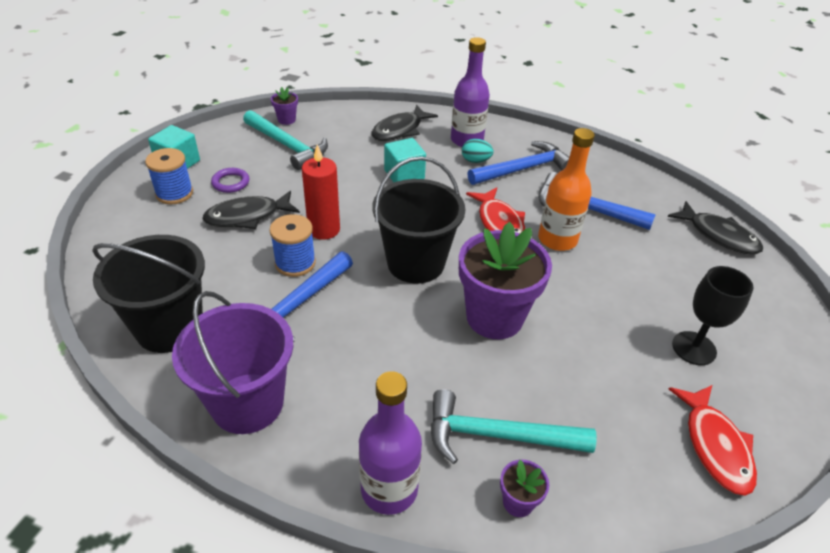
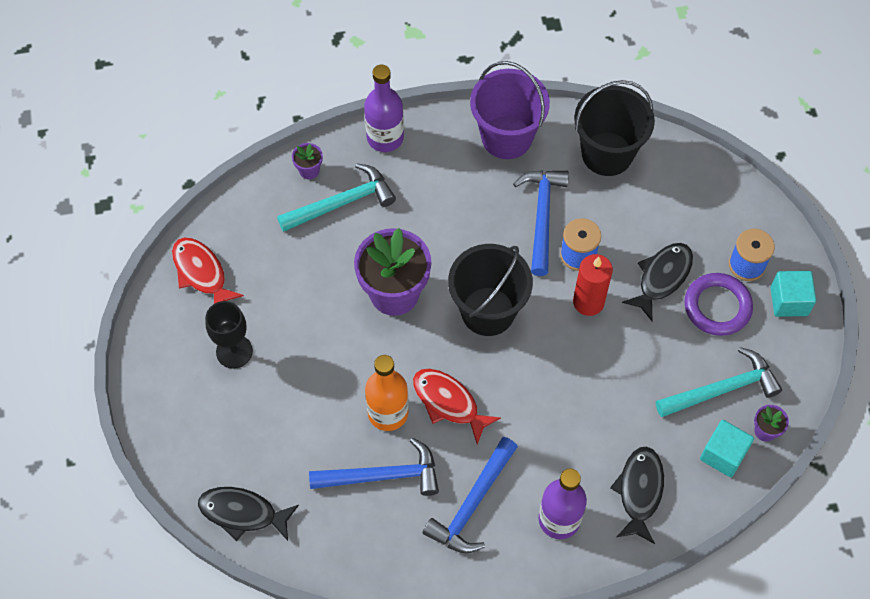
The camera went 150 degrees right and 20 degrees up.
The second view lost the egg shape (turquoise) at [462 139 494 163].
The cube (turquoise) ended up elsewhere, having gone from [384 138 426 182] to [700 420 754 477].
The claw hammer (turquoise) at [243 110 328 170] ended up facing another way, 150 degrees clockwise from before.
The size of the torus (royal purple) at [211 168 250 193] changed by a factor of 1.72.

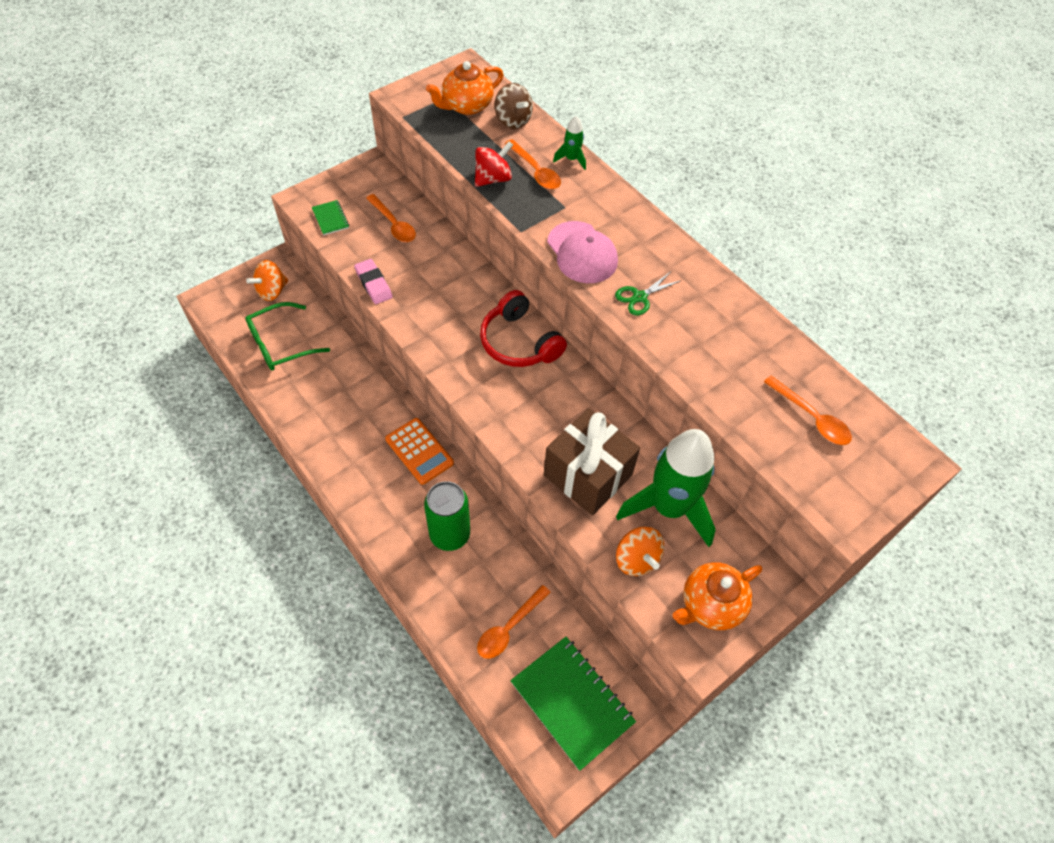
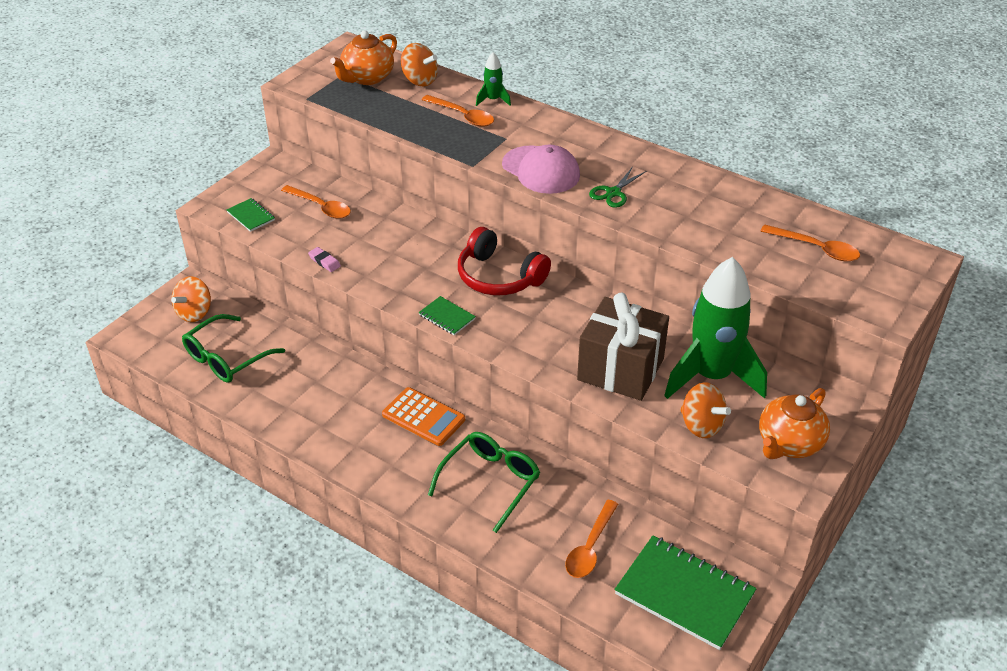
The camera went 15 degrees left and 15 degrees down.
The second view lost the whirligig (crimson) at [475 141 513 187].
The second view gained the notebook (green) at [419 296 476 335].
Where the soda can (green) stood at [424 481 470 551], the glasses (green) came to stand at [428 432 540 533].
What was the whirligig (russet) at [495 83 533 129] turned into the whirligig (orange) at [401 43 438 87].
The size of the pencil eraser (rosy) at [354 259 393 304] changed by a factor of 0.63.

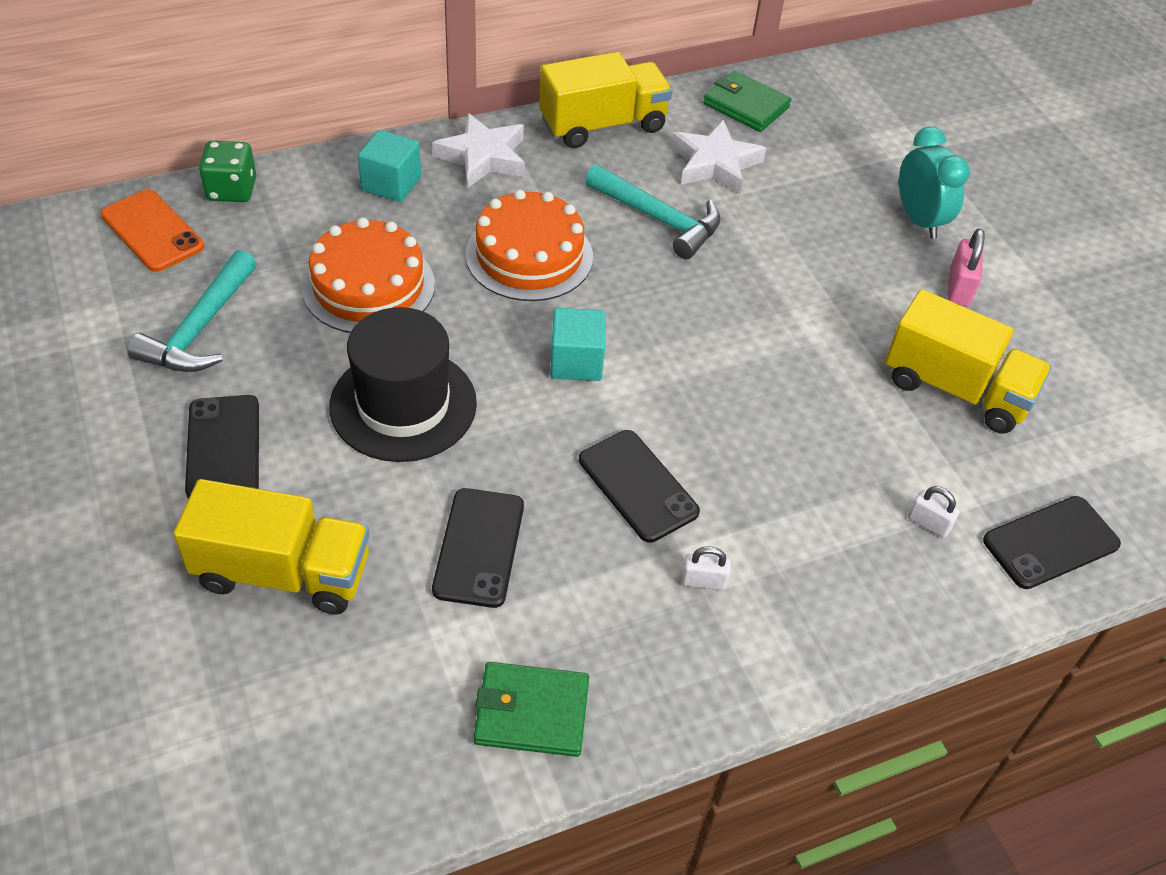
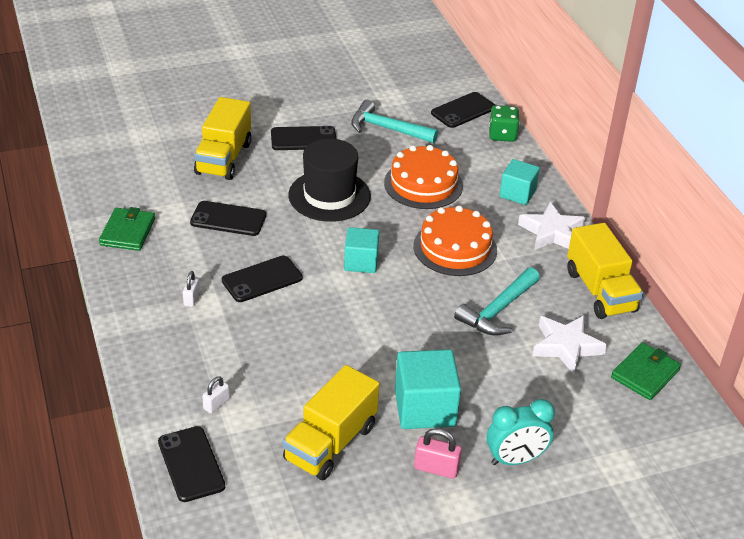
The camera went 95 degrees right and 10 degrees down.
The second view gained the cube (turquoise) at [395 349 461 429].
What was the phone (orange) at [101 189 204 272] turned into the phone (ebony) at [431 92 495 128].

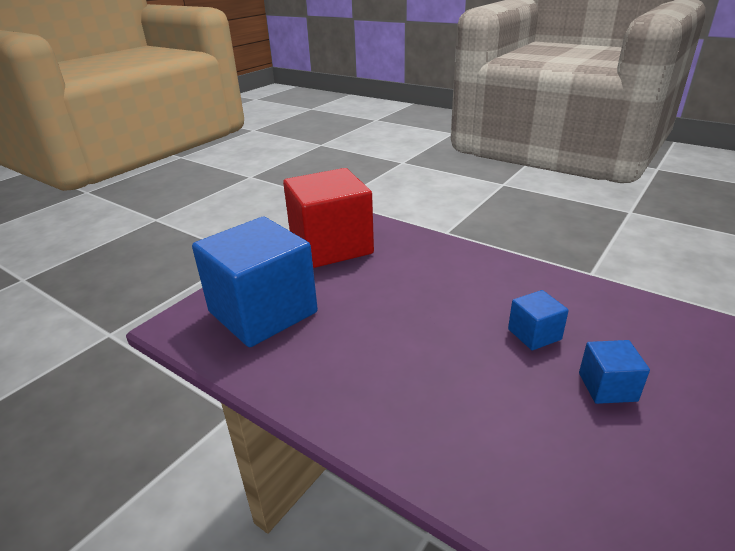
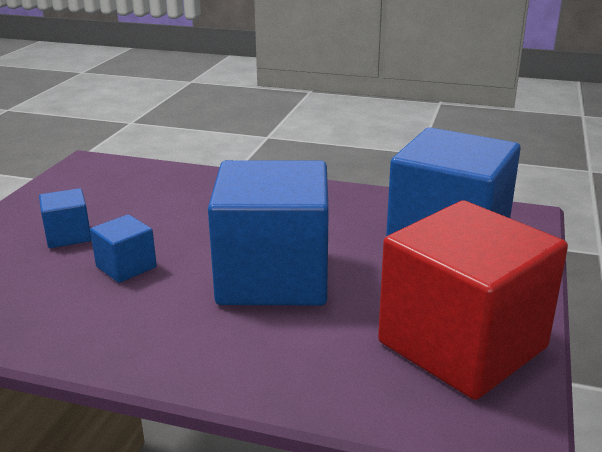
The camera went 160 degrees right and 5 degrees down.
The second view gained the cube (blue) at [208 160 329 305].

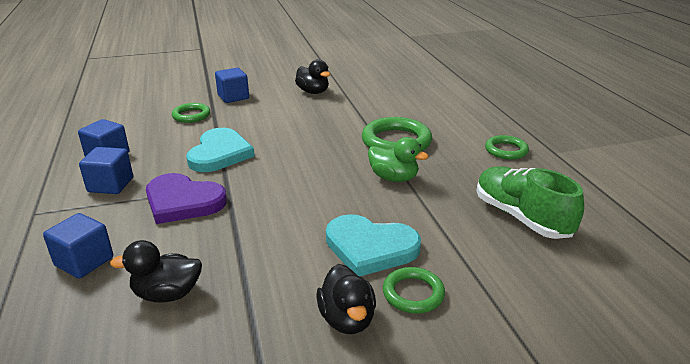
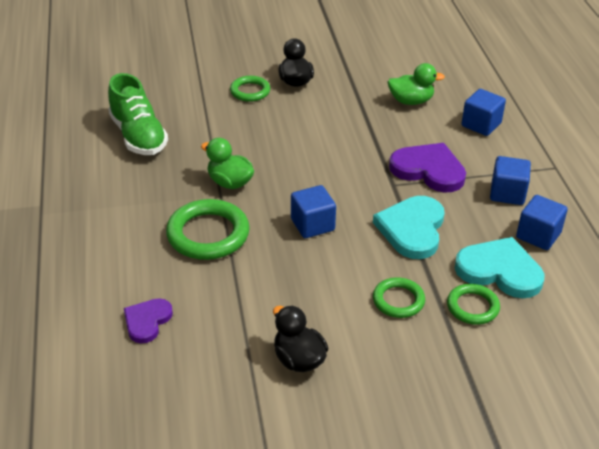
The camera went 175 degrees left and 10 degrees up.
The second view gained the heart shape (royal purple) at [124 298 173 343].
The cube (blue) ended up elsewhere, having gone from [215 68 249 103] to [291 185 336 238].
The heart shape (turquoise) ended up elsewhere, having gone from [326 214 421 276] to [455 237 544 298].
The torus (green) ended up elsewhere, having gone from [485 135 529 160] to [373 277 425 318].
What was the duck (ebony) at [110 240 202 302] turned into the duck (green) at [388 63 445 105].

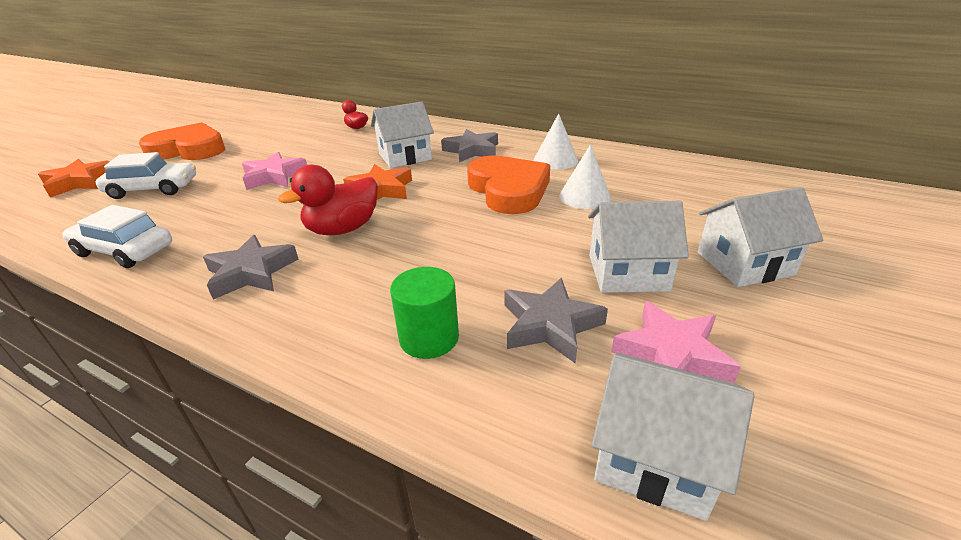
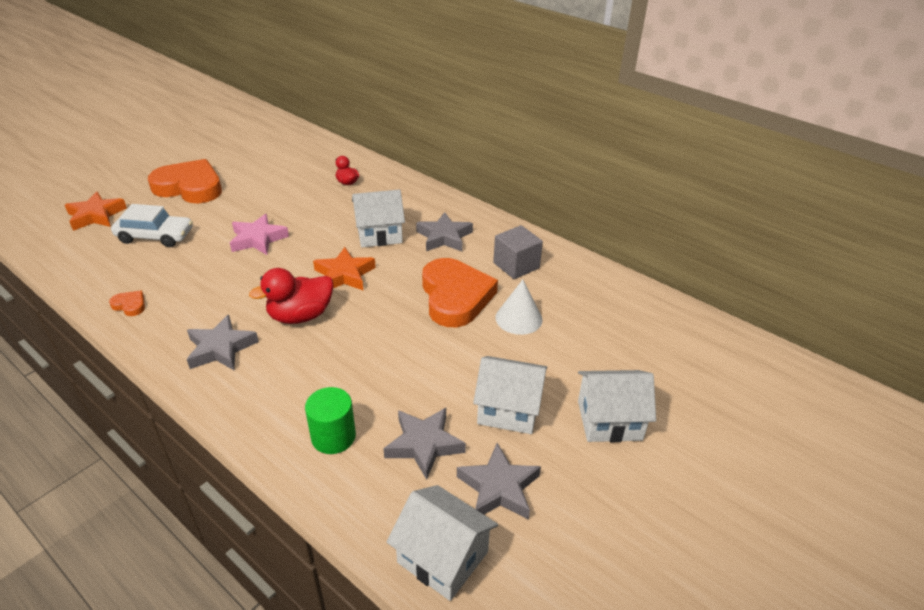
The camera went 10 degrees right and 5 degrees up.
Where the toy car (white) stood at [62 205 172 268], the heart shape (orange) came to stand at [109 291 145 316].
Where the cone shape (white) stood at [534 113 578 170], the cube (grey) came to stand at [493 225 543 279].
What was the five-pointed star (rosy) at [611 301 741 383] turned into the five-pointed star (grey) at [457 443 541 520].

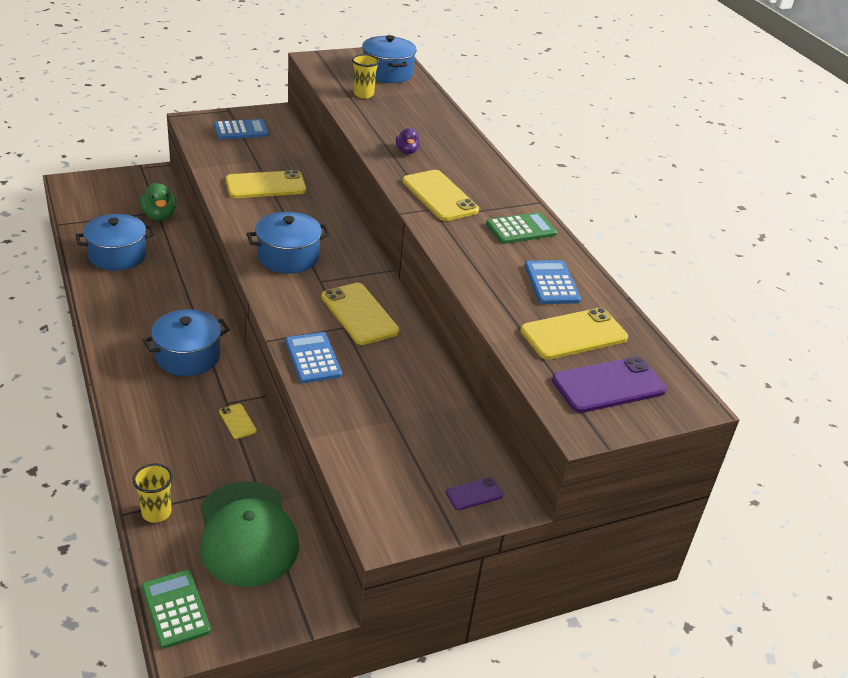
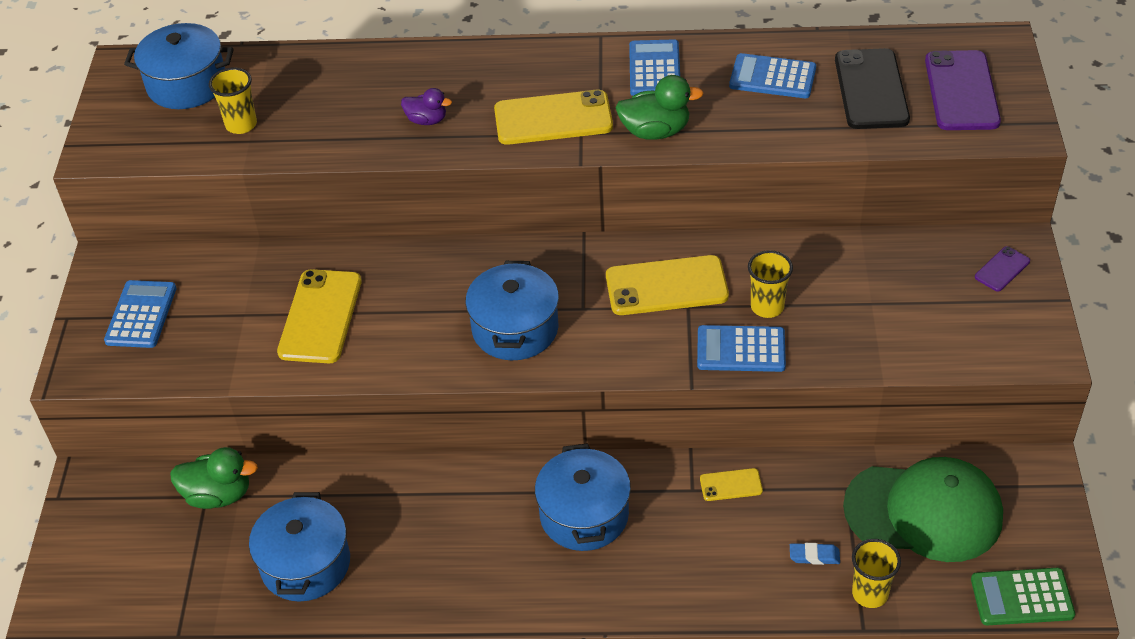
The camera went 60 degrees left and 10 degrees up.
The second view gained the duck (green) at [615 75 704 140].
The second view gained the cup (bright yellow) at [748 250 793 318].
The second view gained the pencil eraser (blue) at [790 543 840 565].
What was the pocket calculator (green) at [486 212 557 244] turned into the pocket calculator (blue) at [629 40 680 96].
What was the phone (bright yellow) at [520 308 628 360] turned into the phone (ebony) at [835 48 910 129].
The phone (royal purple) at [446 478 503 510] ended up facing another way, 45 degrees clockwise from before.

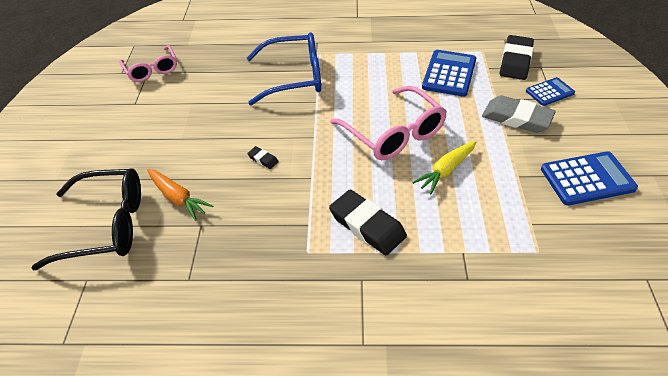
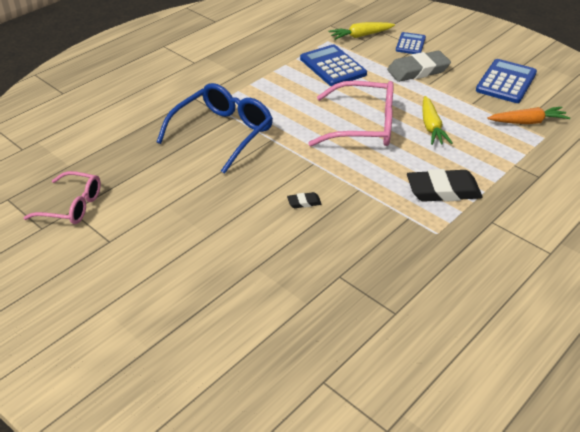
The camera went 50 degrees left and 5 degrees down.
The second view lost the glasses (ebony) at [31 168 141 270].
The root vegetable (orange) ended up elsewhere, having gone from [147 169 213 221] to [487 107 570 124].
Where the pencil eraser (ebony) stood at [500 35 534 80], the root vegetable (bright yellow) came to stand at [328 22 395 40].

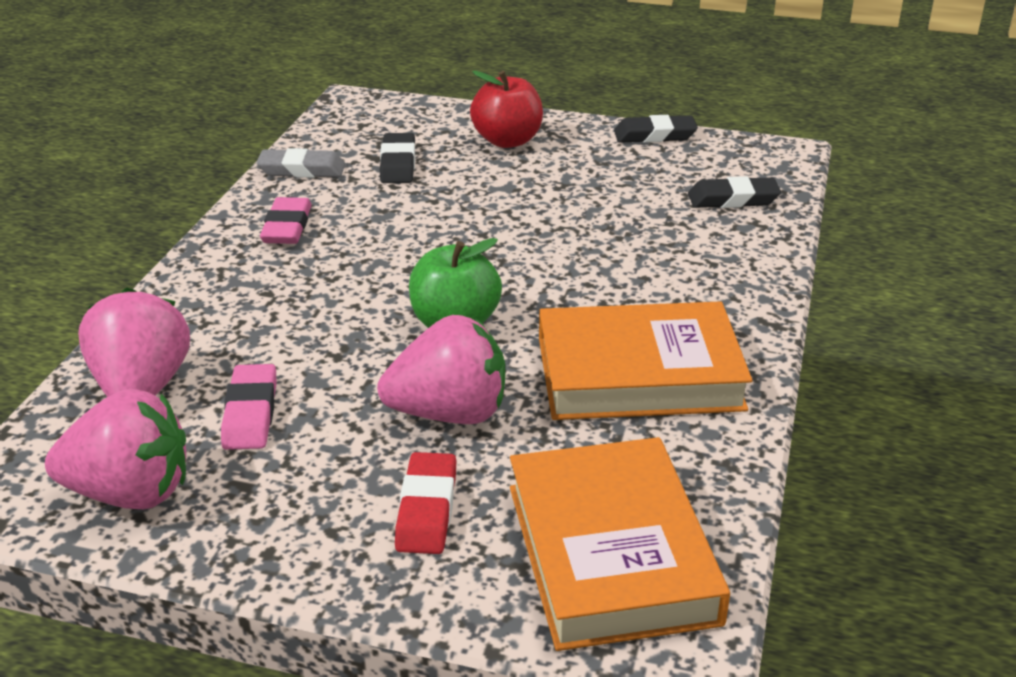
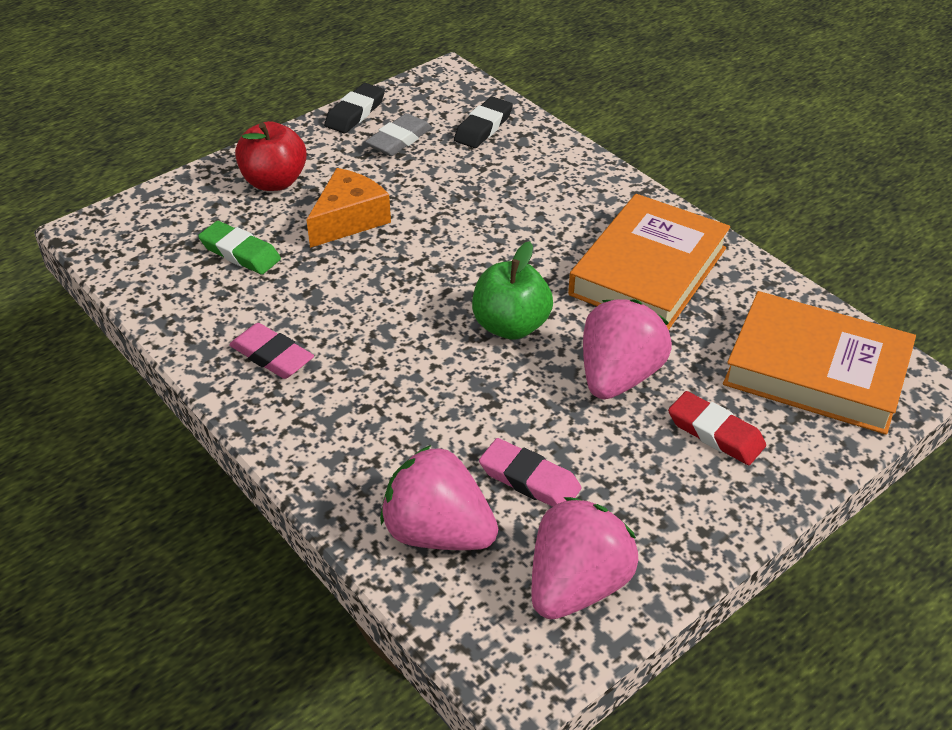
The camera went 55 degrees left and 10 degrees up.
The second view gained the cheese wedge (orange) at [307 168 391 248].
The pencil eraser (grey) ended up elsewhere, having gone from [257 148 345 178] to [365 113 432 156].
What was the pencil eraser (ebony) at [380 133 415 183] turned into the pencil eraser (green) at [198 221 281 274].

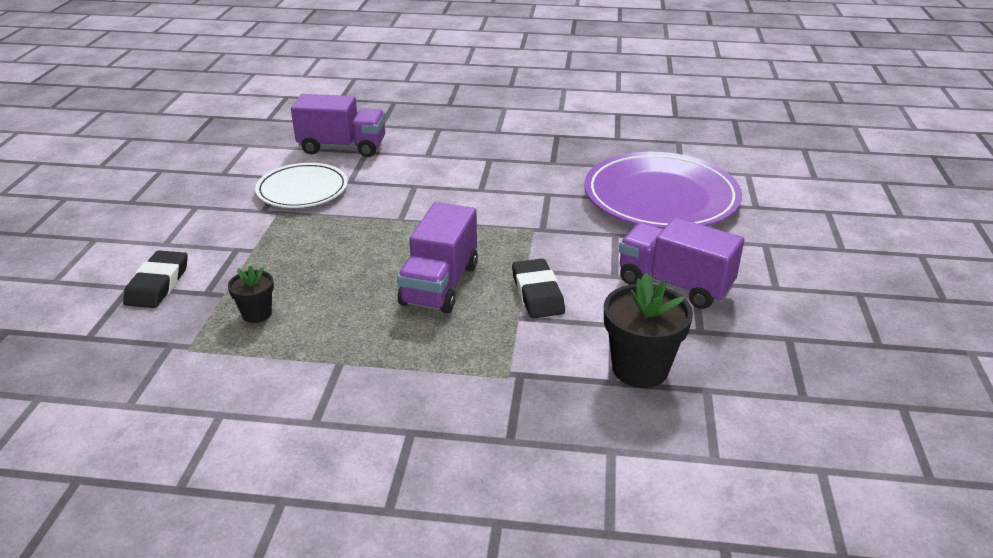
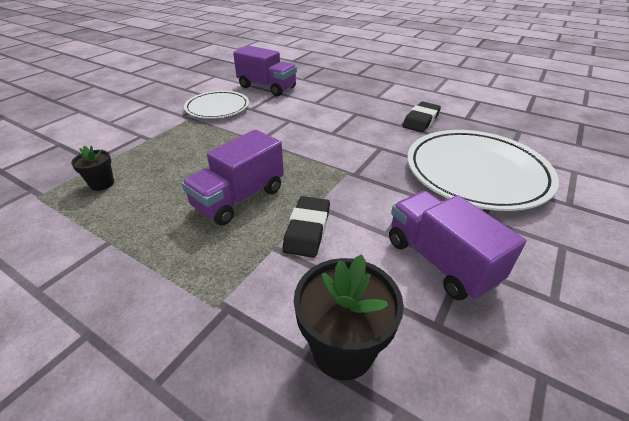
The camera went 25 degrees right and 5 degrees up.
The pencil eraser (ebony) ended up elsewhere, having gone from [123 250 188 308] to [403 101 441 132].
What was the flat dish (royal purple) at [584 152 742 229] turned into the flat dish (white) at [407 130 559 211].

